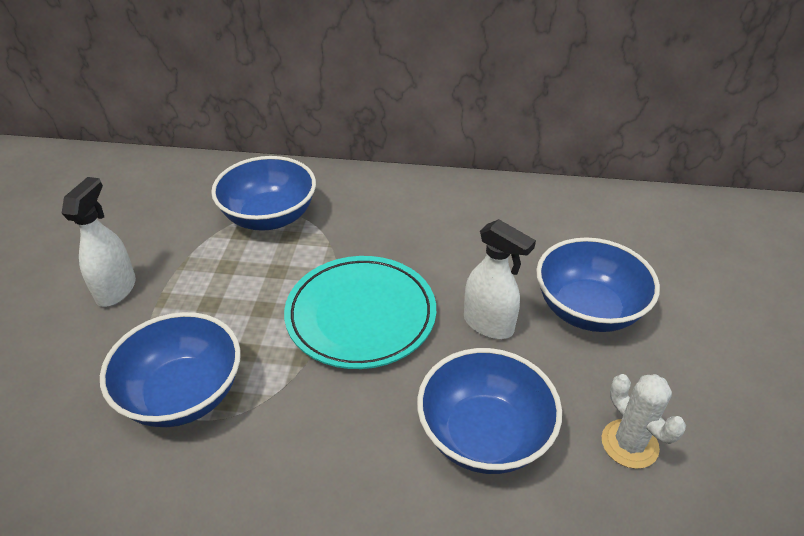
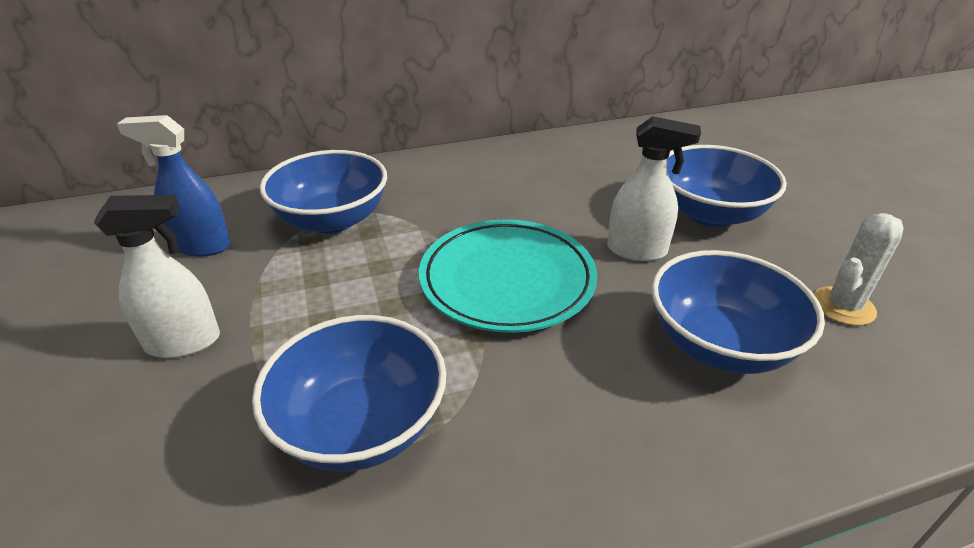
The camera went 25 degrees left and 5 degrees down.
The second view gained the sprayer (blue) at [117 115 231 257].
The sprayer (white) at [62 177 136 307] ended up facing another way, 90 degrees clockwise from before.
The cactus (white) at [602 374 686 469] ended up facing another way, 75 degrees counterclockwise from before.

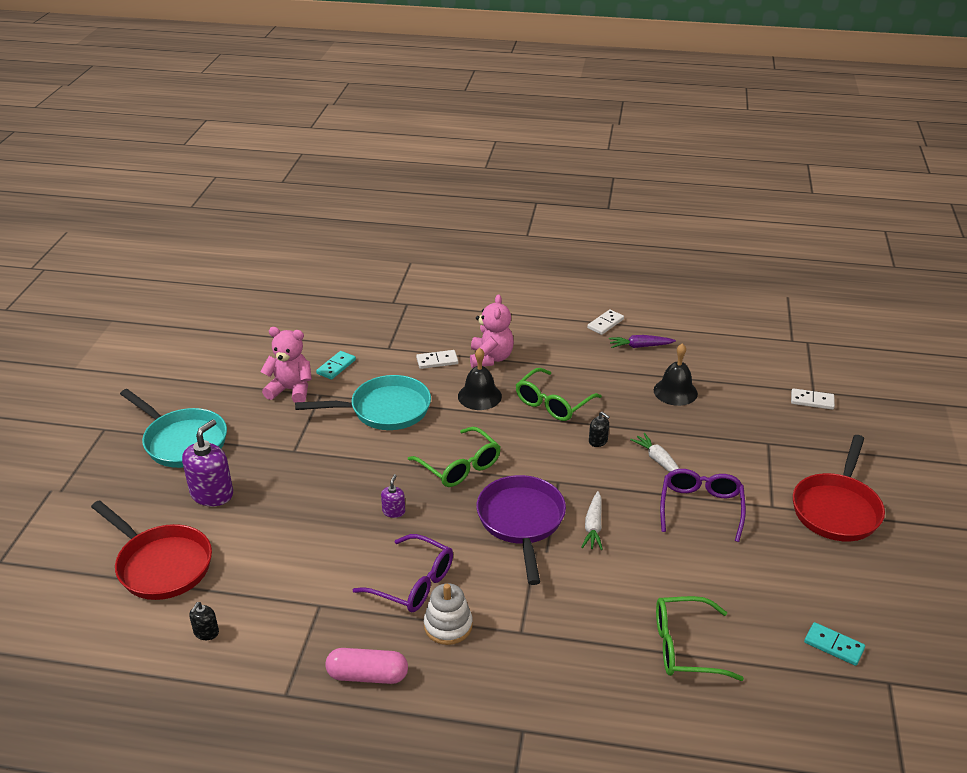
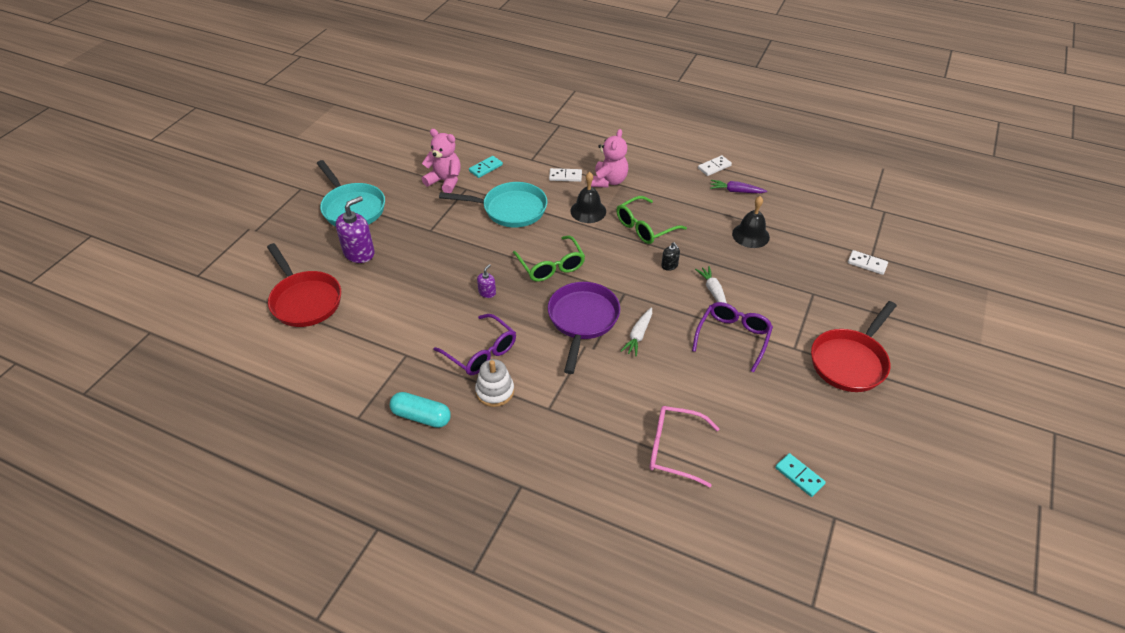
The camera went 15 degrees right and 10 degrees up.
The second view lost the pump bottle (ebony) at [189 602 219 640].
What was the pill (rosy) at [325 648 408 684] turned into the pill (turquoise) at [390 392 451 428].
What was the glasses (green) at [656 596 744 681] turned into the glasses (rosy) at [649 406 719 487].

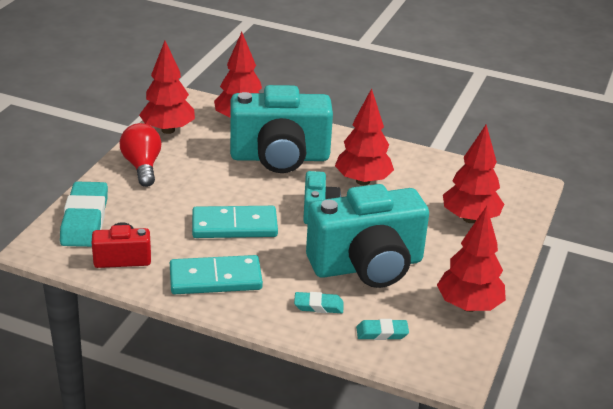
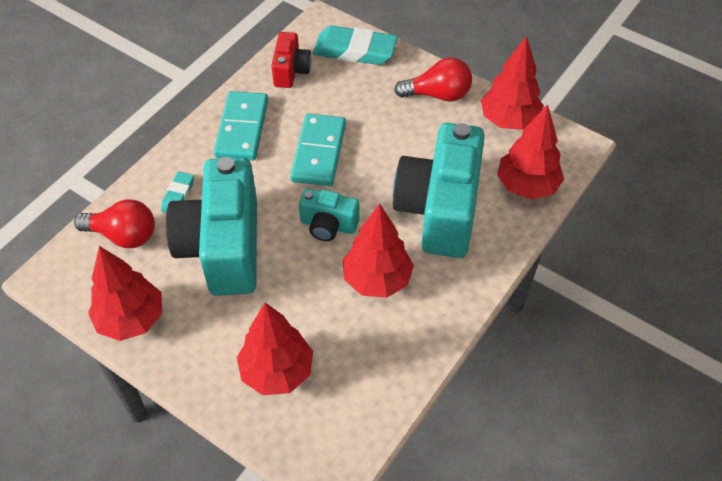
The camera went 105 degrees right and 20 degrees up.
Where the pencil eraser (turquoise) stood at [356 319 409 340], the bulb (crimson) came to stand at [74 199 155 248].

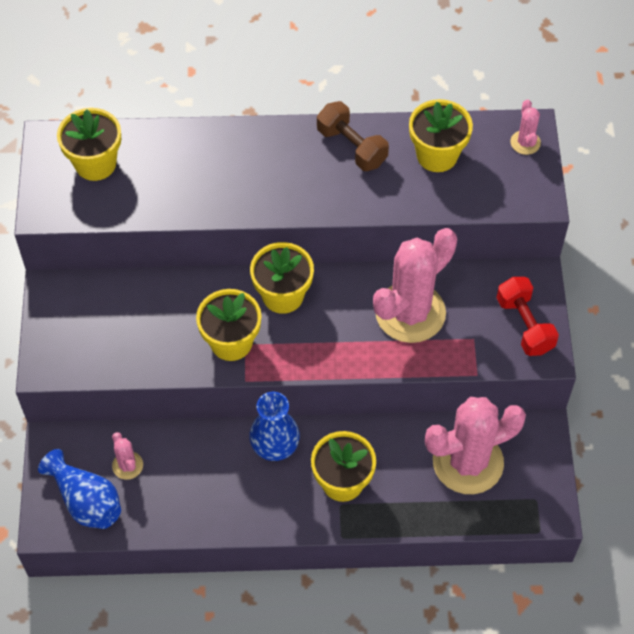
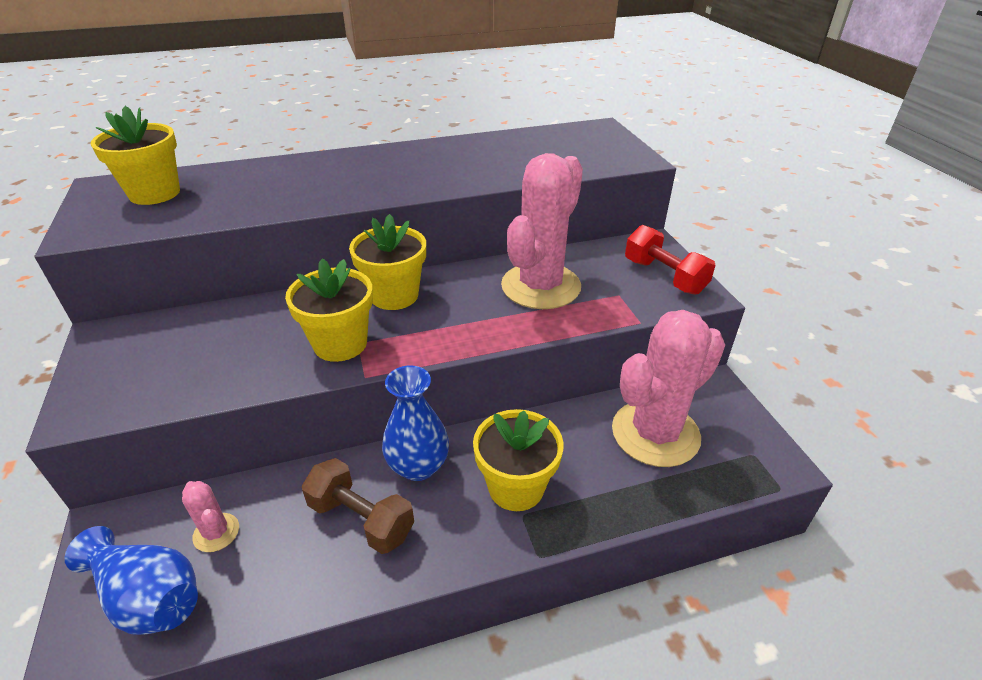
The camera went 15 degrees left and 20 degrees down.
The second view lost the plant pot (bright yellow) at [409 99 473 172].
The second view lost the cactus (rosy) at [510 99 541 155].
The hand weight (russet) ended up elsewhere, having gone from [317 101 389 171] to [302 458 414 554].

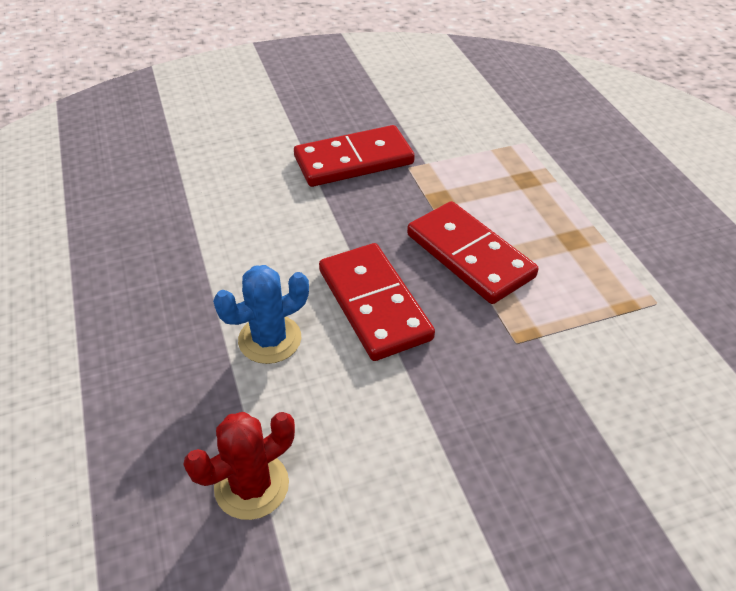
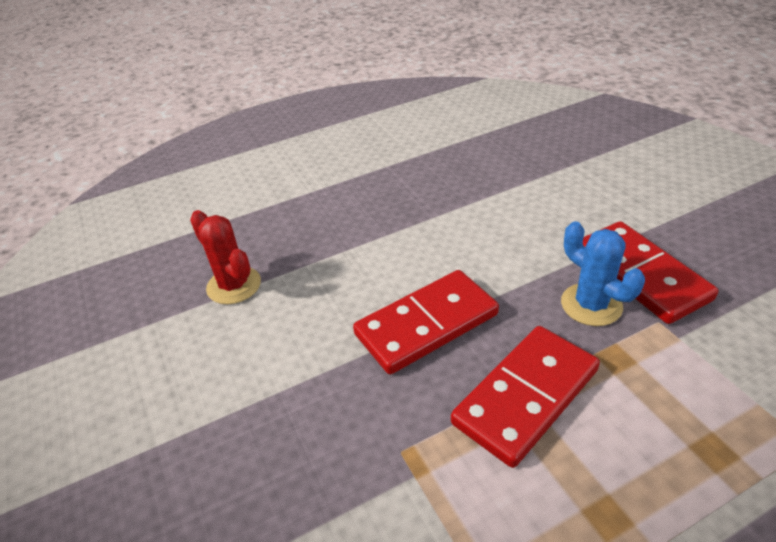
The camera went 85 degrees right and 5 degrees down.
The cactus (blue) ended up elsewhere, having gone from [213 265 309 364] to [561 221 645 326].

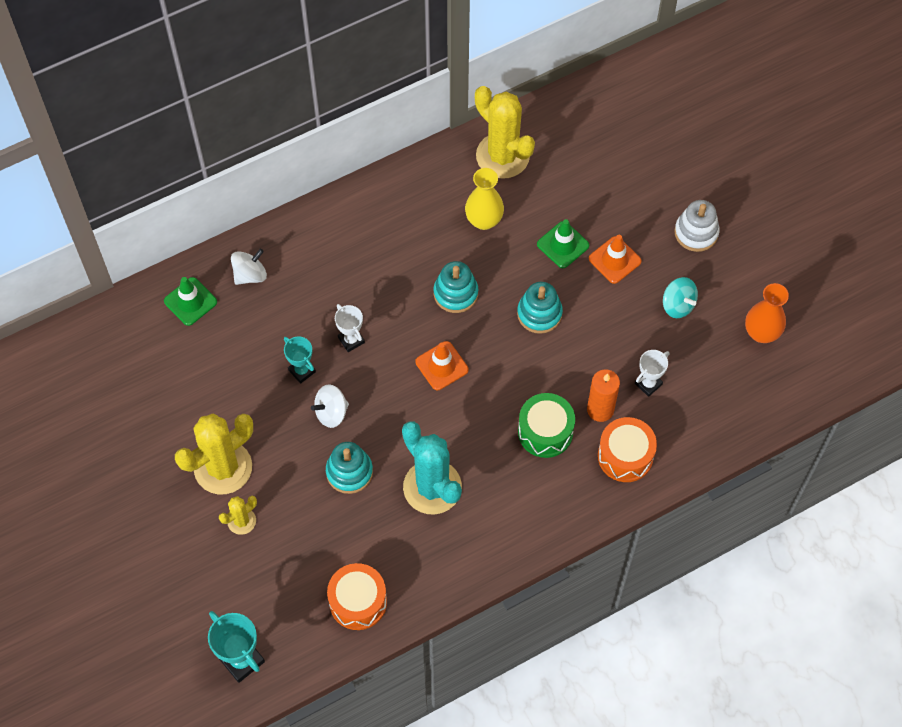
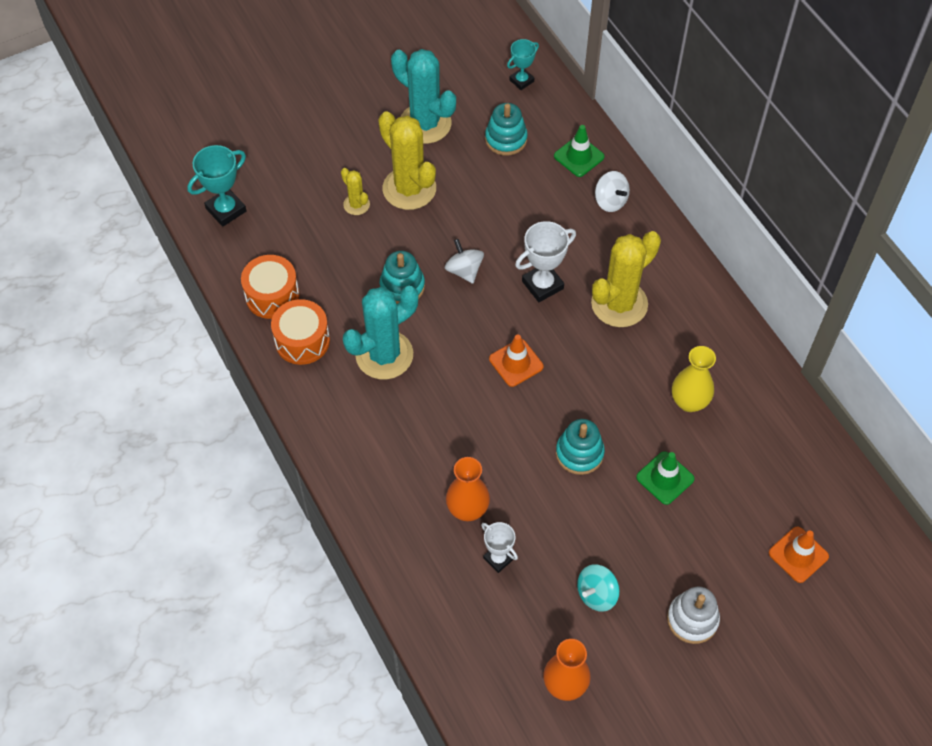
The camera went 90 degrees right and 5 degrees down.
The second view lost the toy drum (green) at [518 393 575 458].
The second view gained the cactus (turquoise) at [391 49 456 144].
The trophy (turquoise) ended up elsewhere, having gone from [284 336 316 384] to [507 39 539 90].
The stacking toy (turquoise) ended up elsewhere, having gone from [433 261 478 313] to [485 103 528 156].
The cactus (bright yellow) ended up elsewhere, having gone from [475 86 535 179] to [591 231 661 327].
The traffic cone (orange) ended up elsewhere, having gone from [589 235 642 284] to [769 526 829 583].
The toy drum (orange) ended up elsewhere, having gone from [598 417 657 482] to [271 299 330 365].
Where the wax candle (orange) stood at [587 370 620 422], the vase (orange) came to stand at [446 457 490 521].
The size of the trophy (white) at [335 304 365 352] changed by a factor of 1.56.

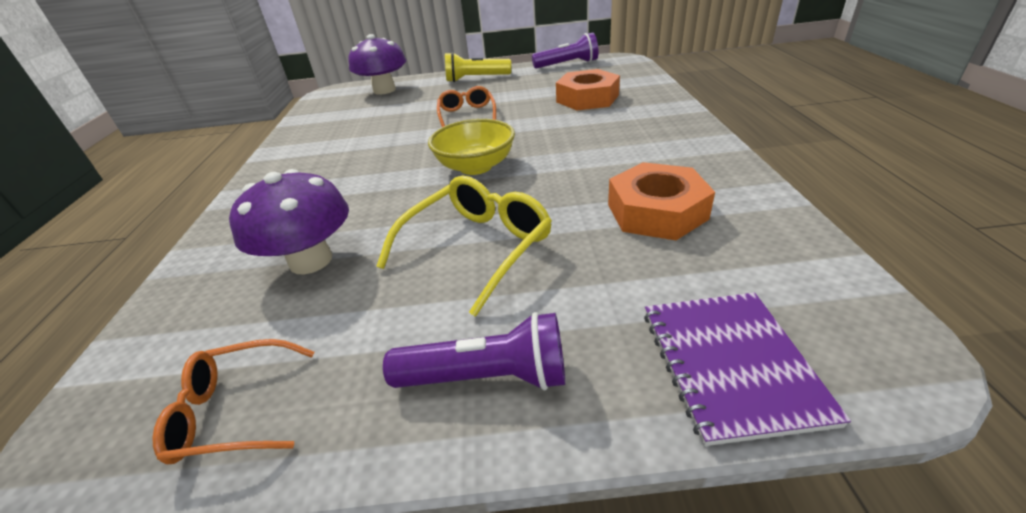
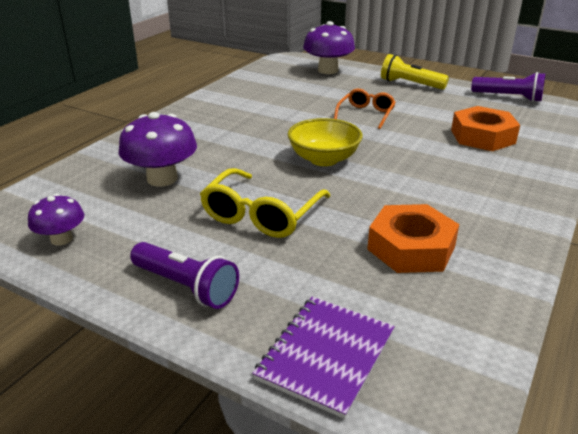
The camera went 30 degrees right and 5 degrees down.
Where the glasses (orange) stood at [152 339 315 464], the mushroom (royal purple) came to stand at [28 194 84 246].
The glasses (bright yellow) at [376 176 552 317] ended up facing another way, 135 degrees clockwise from before.

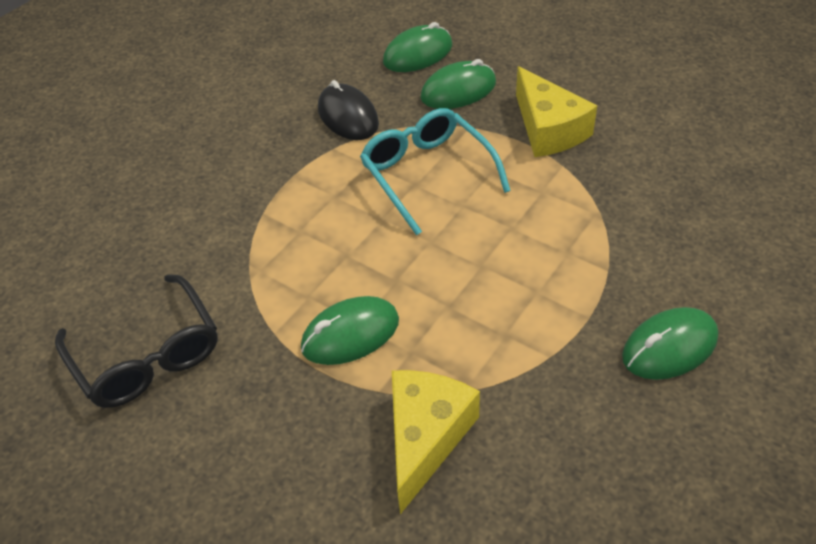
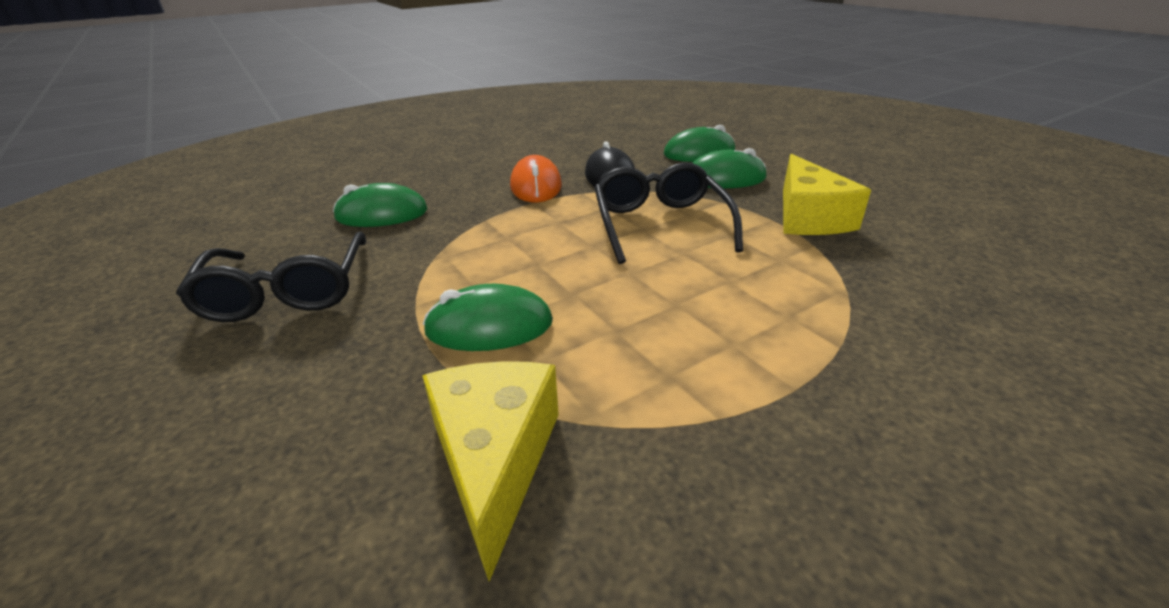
The camera went 20 degrees right and 15 degrees down.
The second view gained the computer mouse (orange) at [510 155 562 202].
The computer mouse (green) ended up elsewhere, having gone from [622 307 718 380] to [333 183 428 227].
What was the glasses (turquoise) at [360 108 511 236] turned into the glasses (ebony) at [594 162 743 264].
The cheese wedge (bright yellow) at [392 370 480 514] ended up facing another way, 45 degrees counterclockwise from before.

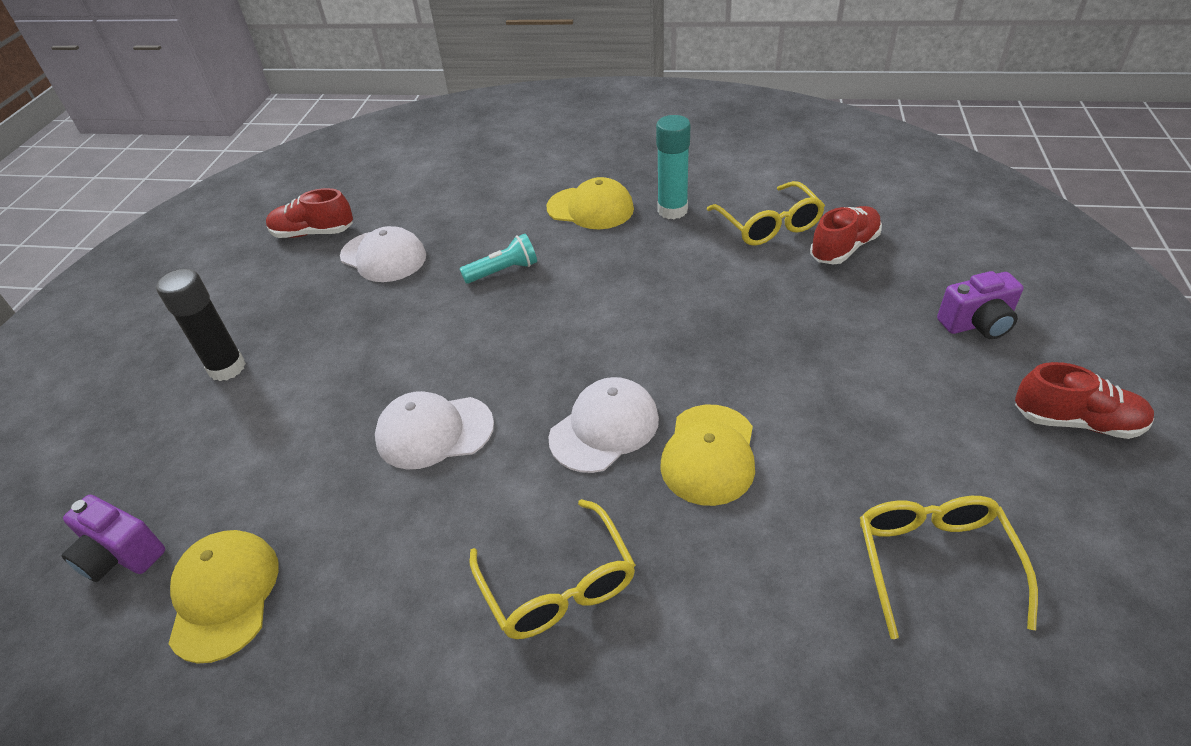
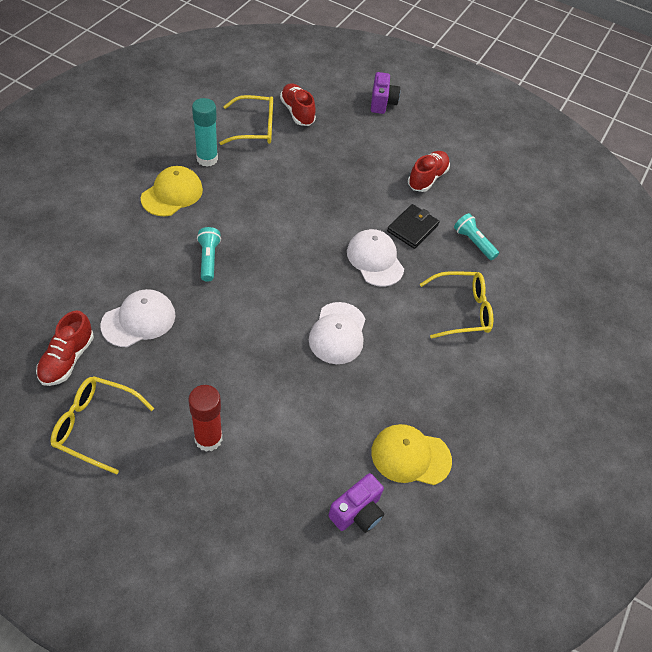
The camera went 80 degrees left and 10 degrees up.
The second view gained the torch (turquoise) at [454 213 499 260].
The glasses (bright yellow) ended up elsewhere, having gone from [860 496 1038 639] to [50 376 154 474].
The lace-up shoe (crimson) ended up elsewhere, having gone from [1015 362 1154 439] to [408 151 450 192].
Where the peaked cap (bright yellow) stood at [660 405 755 506], the billfold (ebony) came to stand at [387 204 440 249].
What was the stick of glue (ebony) at [156 268 246 381] turned into the stick of glue (crimson) at [188 385 222 452].

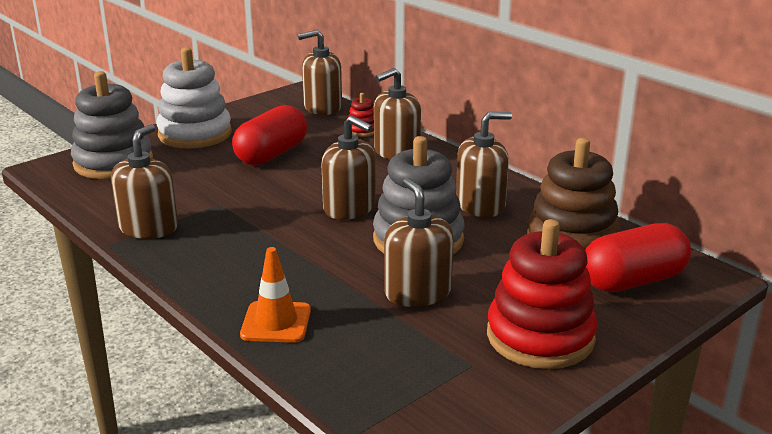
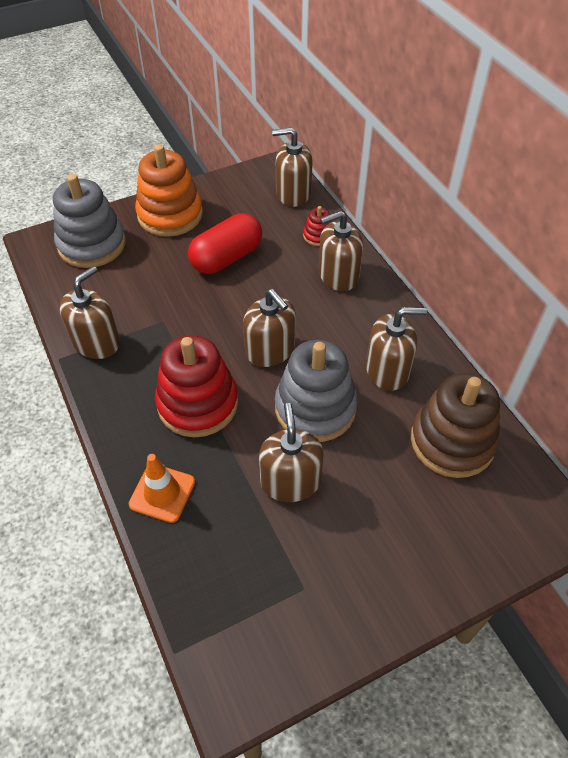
The camera went 15 degrees right and 25 degrees up.
The second view lost the pill (crimson) at [585 223 691 292].
The stacking toy (crimson) ended up elsewhere, having gone from [487 219 597 369] to [155 335 238 437].
What was the stacking toy (white) at [156 47 232 149] turned into the stacking toy (orange) at [135 144 203 237].

